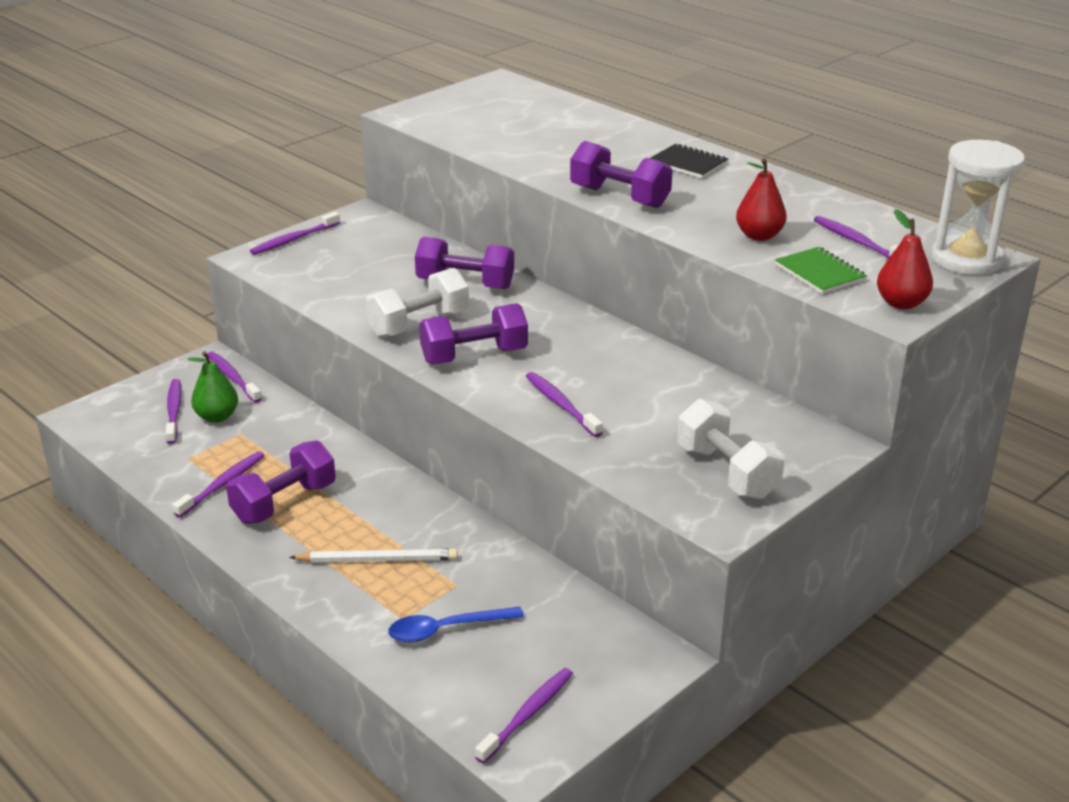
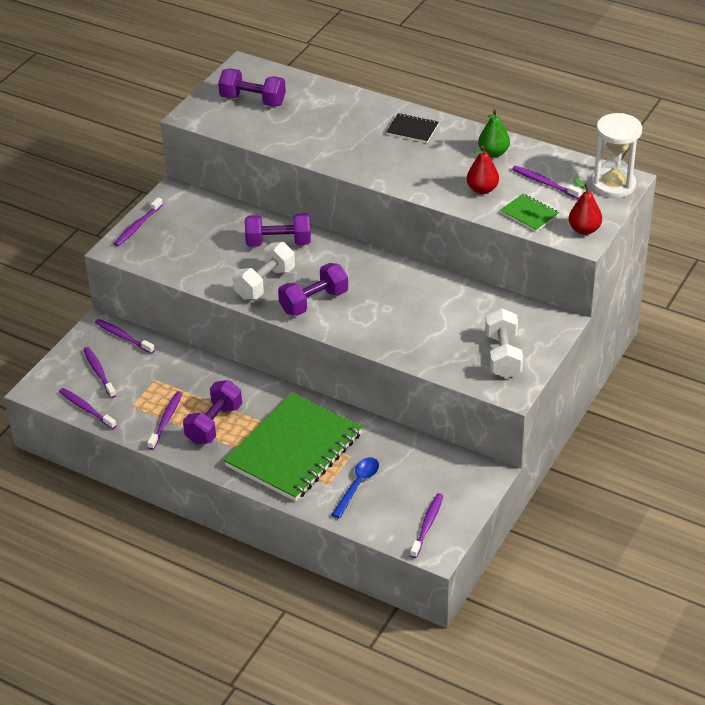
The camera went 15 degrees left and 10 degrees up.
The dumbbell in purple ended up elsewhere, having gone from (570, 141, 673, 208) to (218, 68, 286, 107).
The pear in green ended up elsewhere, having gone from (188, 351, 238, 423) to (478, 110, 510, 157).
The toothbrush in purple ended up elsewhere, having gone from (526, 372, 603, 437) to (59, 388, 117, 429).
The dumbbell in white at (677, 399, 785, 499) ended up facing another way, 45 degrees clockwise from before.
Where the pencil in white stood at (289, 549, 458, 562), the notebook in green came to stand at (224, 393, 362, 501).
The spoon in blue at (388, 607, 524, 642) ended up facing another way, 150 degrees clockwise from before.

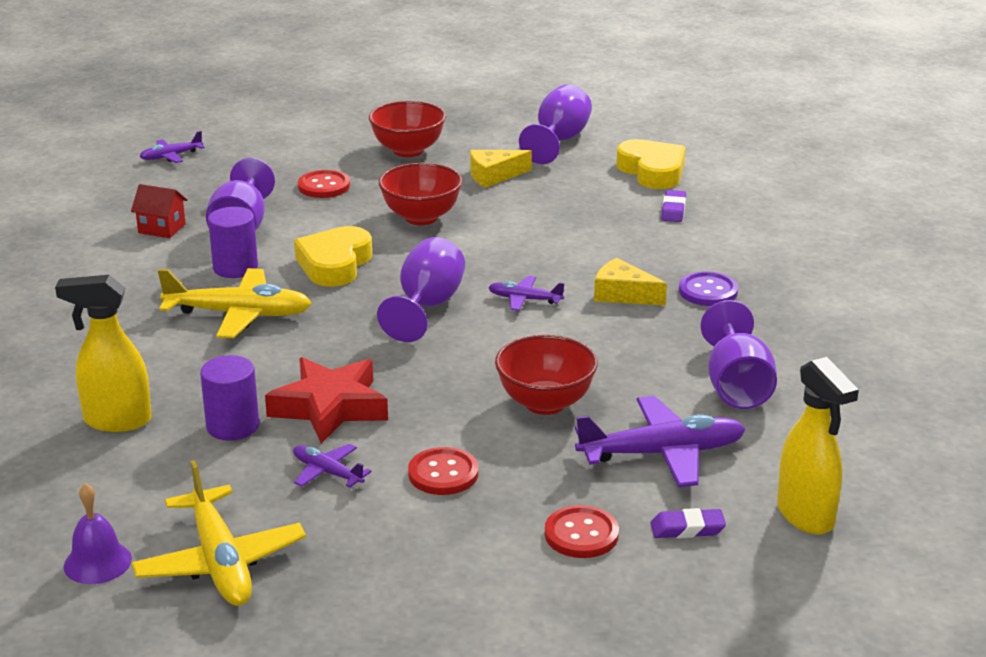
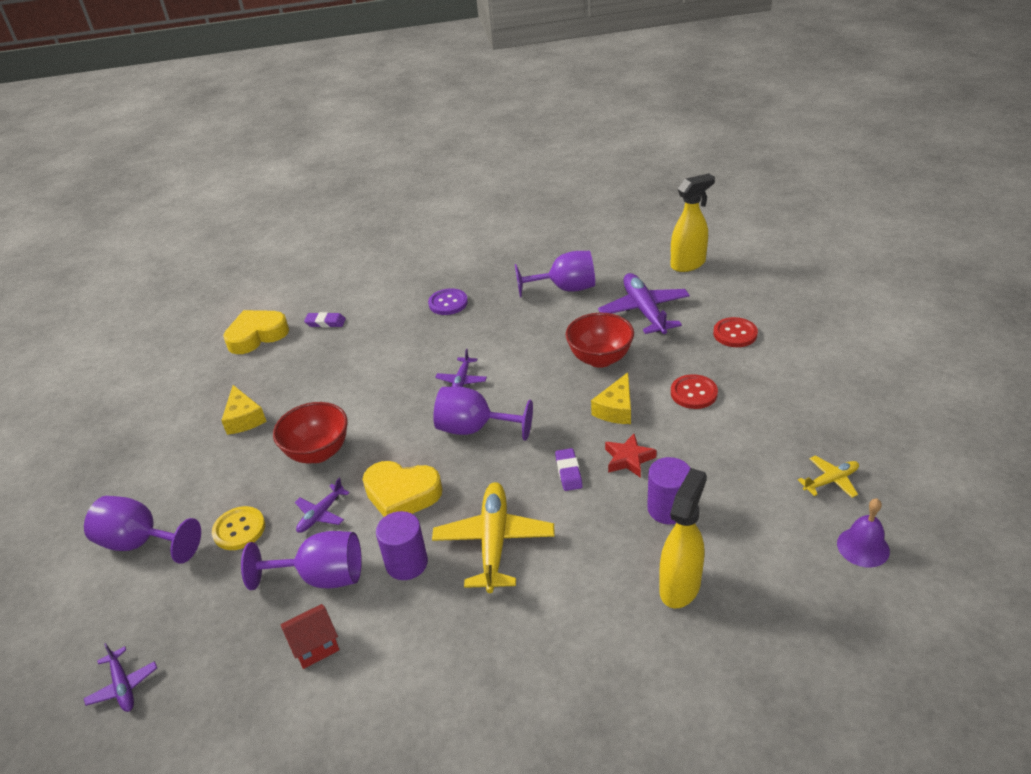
The camera went 90 degrees left and 10 degrees up.
The goblet in purple ended up elsewhere, having gone from (519, 84, 592, 164) to (84, 496, 201, 564).
The second view lost the bowl in red at (369, 101, 446, 157).
What was the button in red at (298, 170, 350, 198) turned into the button in yellow at (212, 506, 265, 550).
The house in red at (131, 184, 187, 238) ended up facing another way, 45 degrees clockwise from before.
The cheese in yellow ended up elsewhere, having gone from (594, 258, 667, 305) to (591, 372, 631, 424).
The spray bottle in yellow at (55, 275, 152, 432) ended up facing another way, 150 degrees counterclockwise from before.
The size of the star in red at (265, 357, 388, 443) changed by a factor of 0.57.
The plane in purple ended up elsewhere, having gone from (293, 444, 372, 488) to (295, 478, 350, 533).
The size of the plane in yellow at (132, 460, 306, 606) changed by a factor of 0.52.
The eraser in purple ended up elsewhere, having gone from (651, 508, 726, 538) to (555, 448, 583, 491).

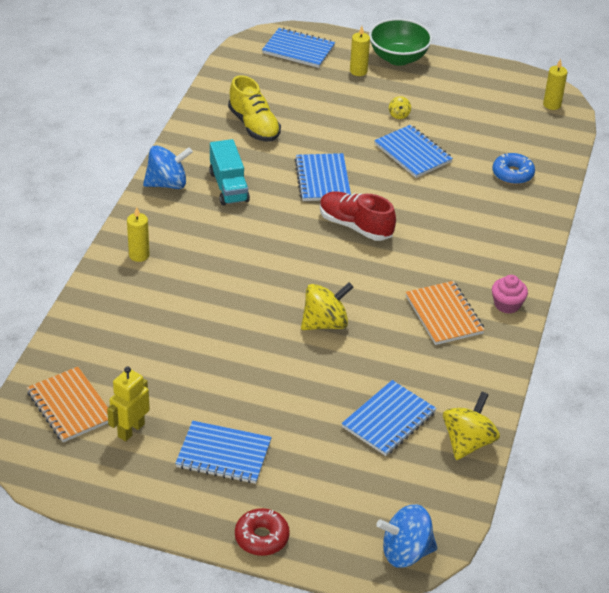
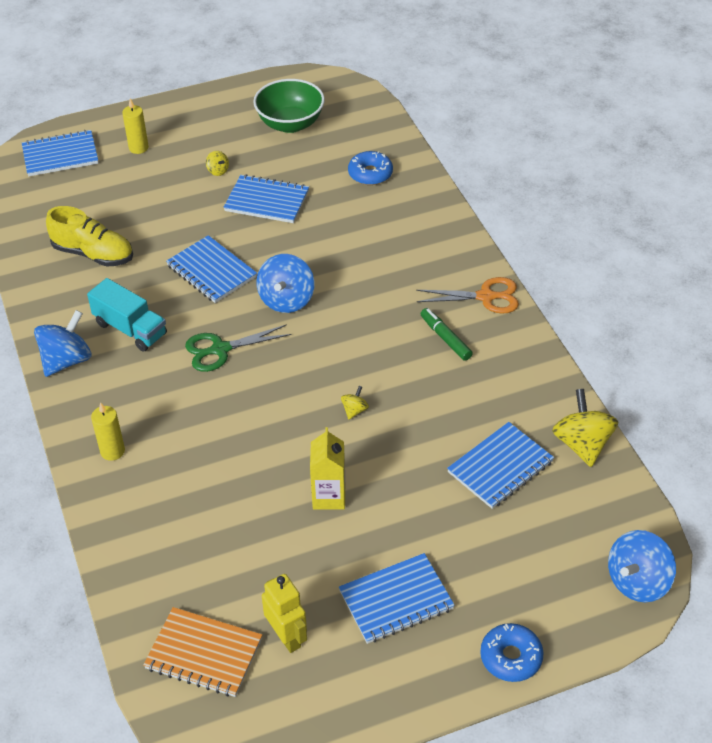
The camera went 35 degrees left and 5 degrees up.
The bowl in green ended up elsewhere, having gone from (369, 18, 433, 66) to (253, 79, 325, 133).
The second view lost the candle in yellow at (543, 59, 567, 110).
Where the shoe in red stood at (320, 191, 396, 241), the spinning top in blue came to stand at (257, 254, 314, 313).
Where the cupcake in pink stood at (492, 275, 528, 314), the scissors in orange came to stand at (416, 277, 519, 314).
Where the notebook in orange stood at (406, 281, 485, 345), the marker in green came to stand at (421, 308, 473, 361).
The size of the spinning top in yellow at (301, 282, 353, 330) changed by a factor of 0.47.
The robot in yellow at (107, 366, 150, 441) ended up facing another way, 150 degrees clockwise from before.
The notebook in blue at (341, 380, 437, 456) ended up facing another way, 45 degrees clockwise from before.
What was the donut in red at (235, 508, 290, 556) turned into the donut in blue at (480, 623, 544, 682).
The second view gained the scissors in green at (185, 324, 291, 372).
The second view gained the carton in yellow at (310, 427, 345, 510).

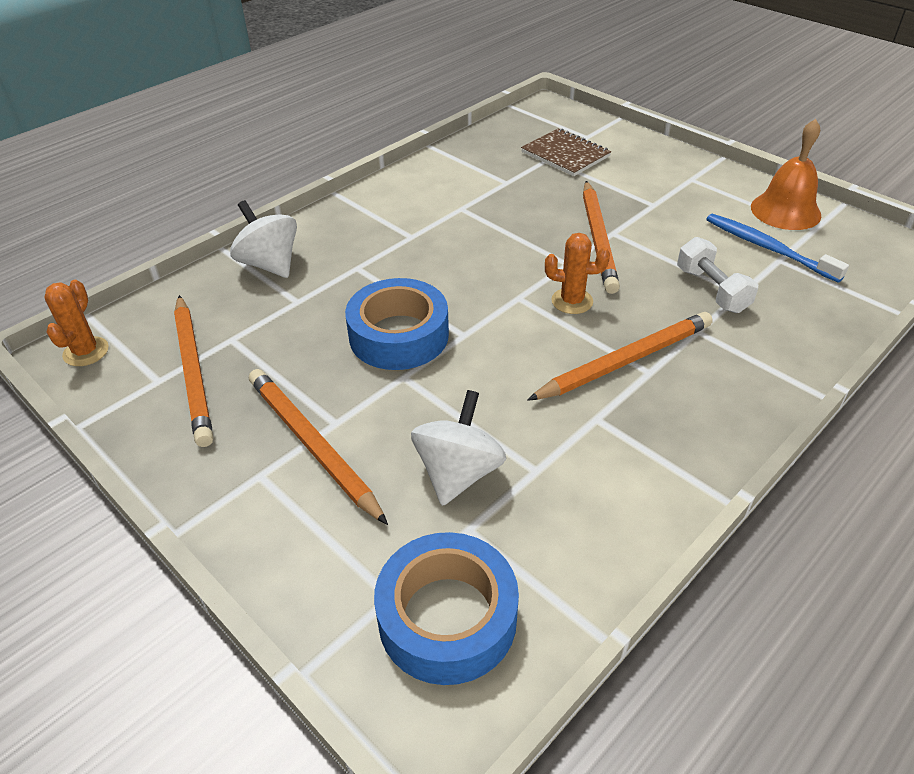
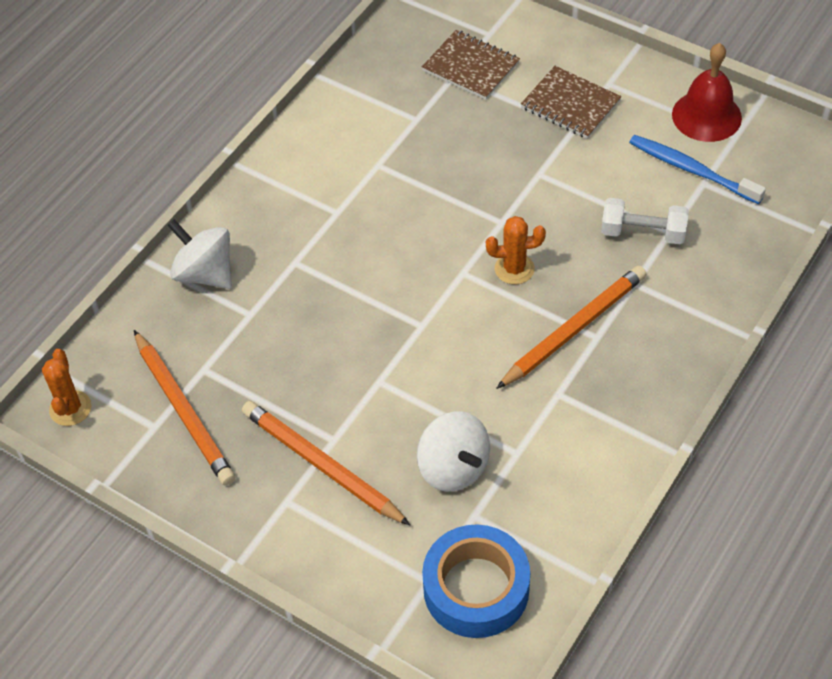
The camera went 10 degrees left and 10 degrees up.
What was the bell in orange at (751, 119, 821, 230) turned into the bell in red at (672, 43, 742, 142).
The second view lost the pencil in orange at (583, 181, 620, 294).
The dumbbell in white at (677, 237, 758, 313) ended up facing another way, 45 degrees counterclockwise from before.
The second view lost the tape in blue at (345, 278, 449, 370).
The spinning top in white at (411, 390, 506, 506) ended up facing another way, 135 degrees clockwise from before.
The second view gained the notebook in brown at (521, 66, 622, 139).

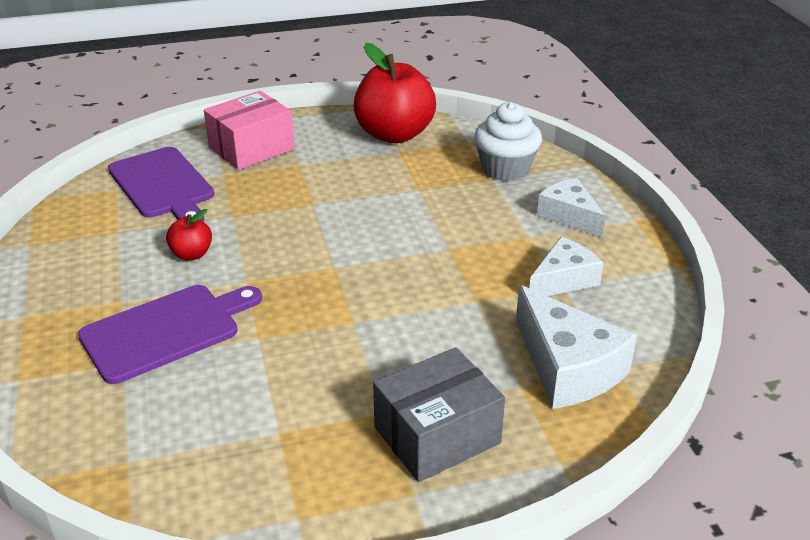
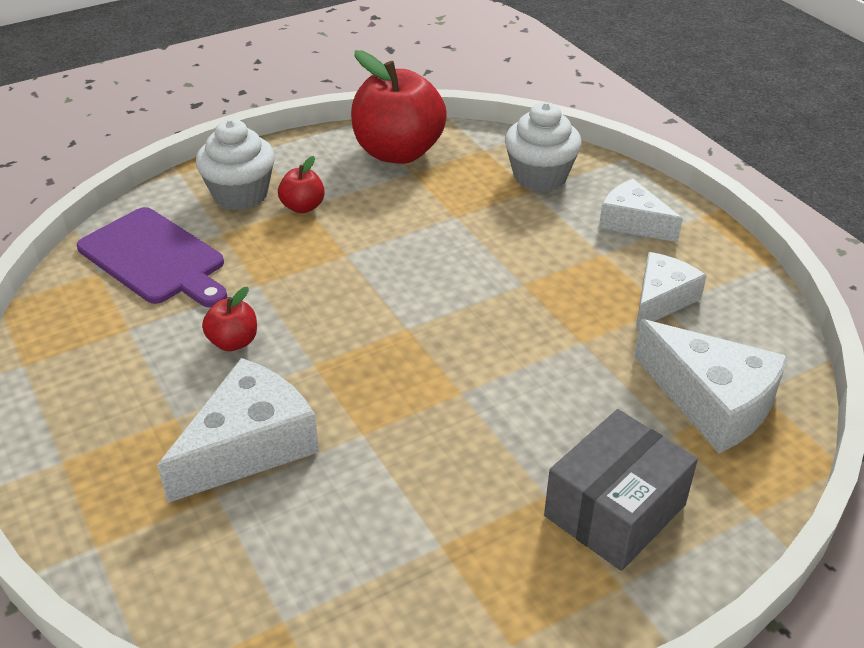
The camera went 15 degrees left and 5 degrees up.
Where the box in pink stood at (204, 91, 295, 170), the cupcake in white came to stand at (196, 119, 275, 210).
Where the cutting board in purple stood at (78, 285, 262, 384), the cheese in white came to stand at (157, 358, 319, 503).
The second view gained the apple in red at (278, 156, 325, 213).

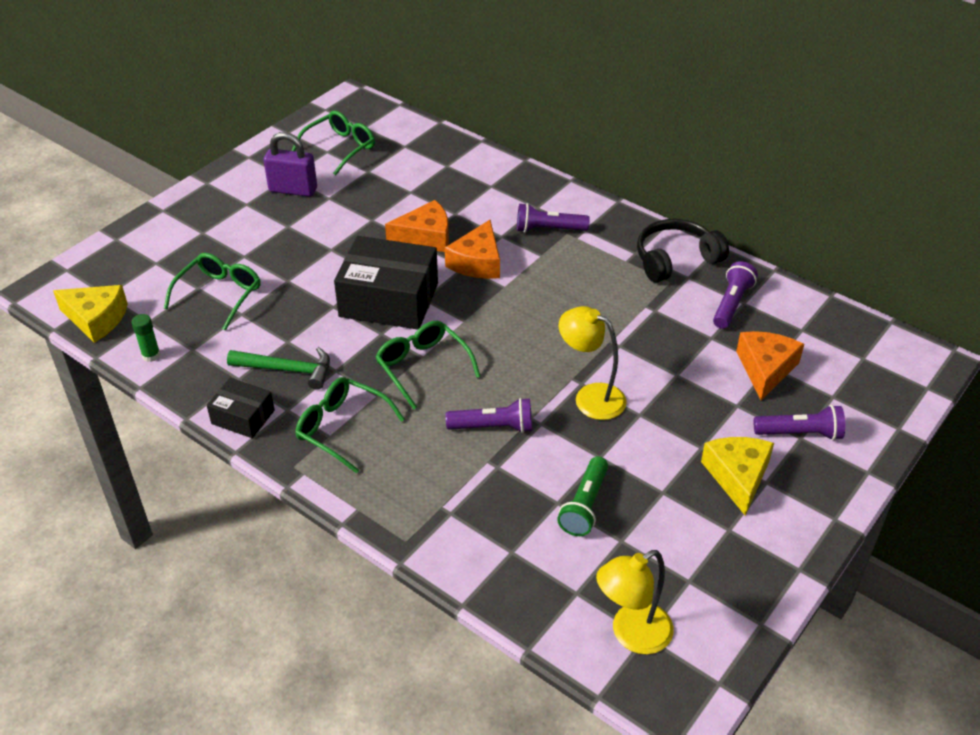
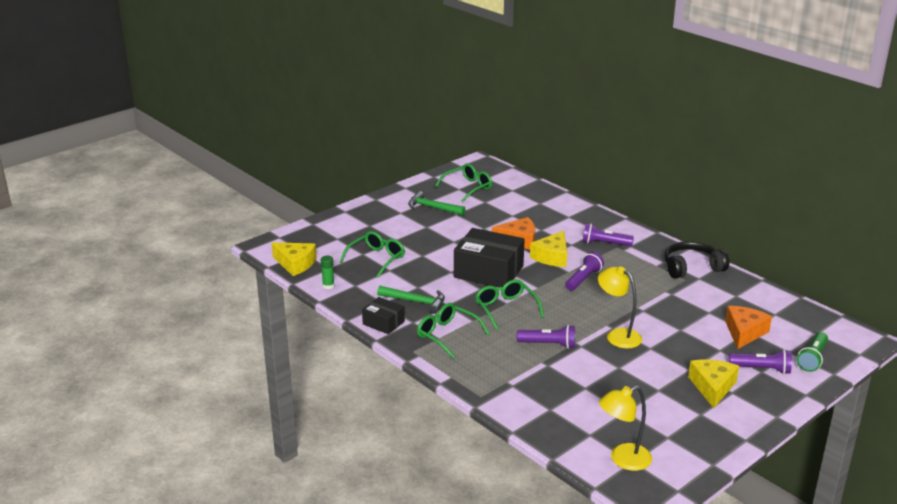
The camera went 10 degrees right and 15 degrees down.
Where the padlock in purple stood at (263, 132, 317, 197), the hammer in green came to stand at (408, 191, 466, 215).
What was the cheese in orange at (445, 220, 500, 279) turned into the cheese in yellow at (530, 231, 567, 267).
The flashlight in purple ended up elsewhere, having gone from (713, 261, 758, 329) to (565, 252, 604, 291).
The flashlight in green ended up elsewhere, having gone from (557, 456, 608, 536) to (797, 332, 828, 372).

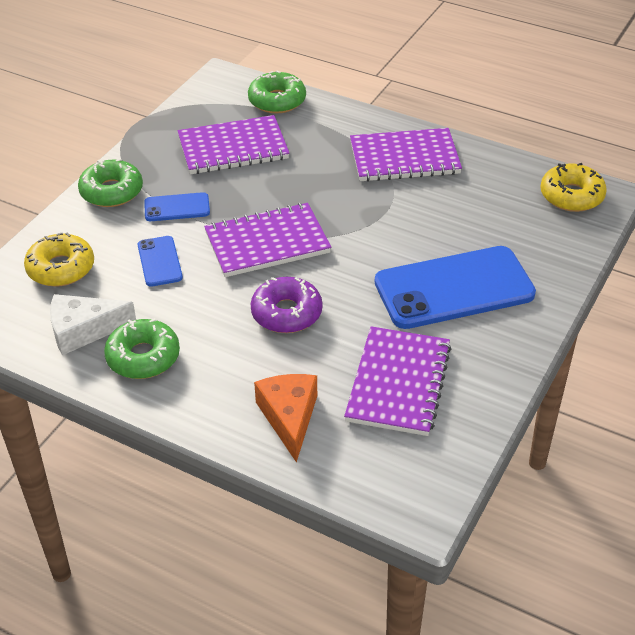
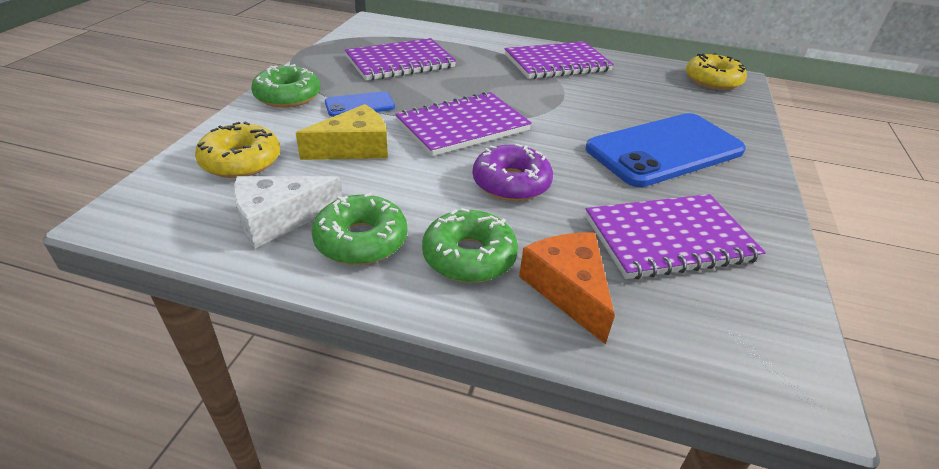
The camera went 15 degrees left and 5 degrees down.
The donut in green ended up elsewhere, having gone from (248, 70, 306, 114) to (422, 208, 518, 283).
Where the phone in blue stood at (138, 236, 183, 287), the cheese in yellow came to stand at (296, 104, 388, 160).
The notebook in purple at (344, 326, 451, 436) ended up facing another way, 75 degrees clockwise from before.

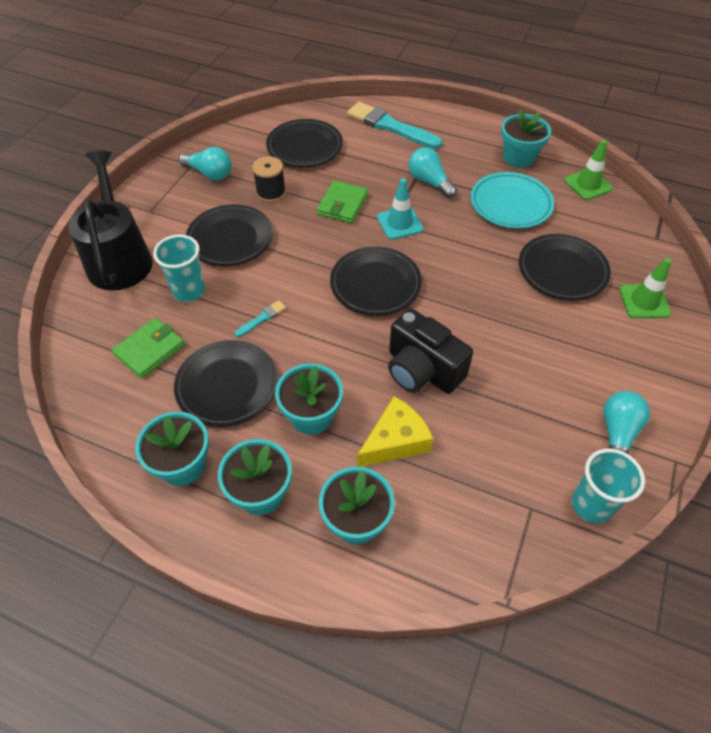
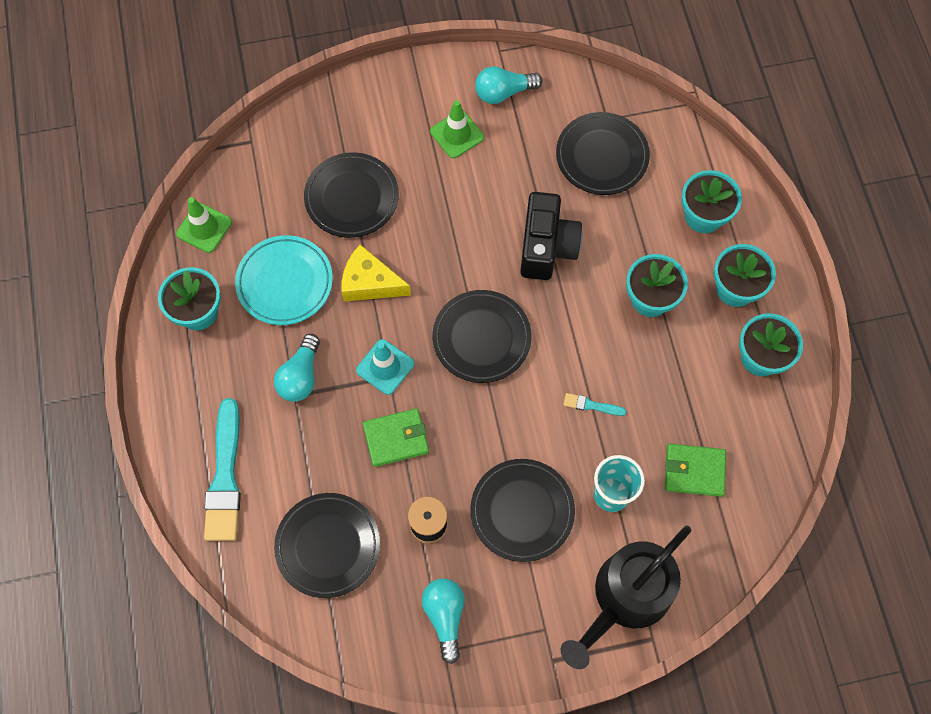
The camera went 125 degrees left and 15 degrees up.
The traffic cone in green ended up elsewhere, having gone from (620, 258, 671, 318) to (430, 100, 484, 158).
The plate in black ended up elsewhere, having gone from (174, 340, 278, 427) to (556, 112, 650, 195).
The cheese in yellow ended up elsewhere, having gone from (357, 397, 433, 467) to (341, 245, 411, 302).
The second view lost the cup in turquoise at (572, 448, 645, 523).

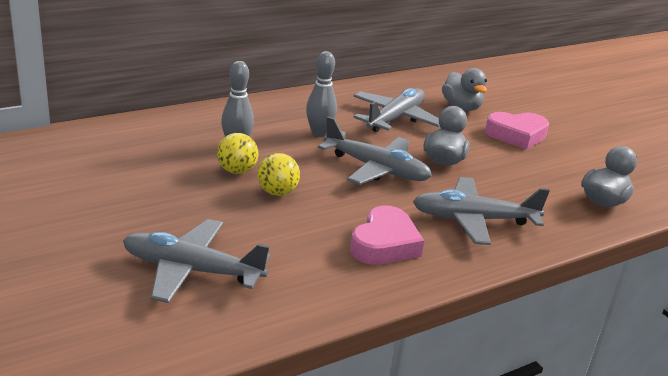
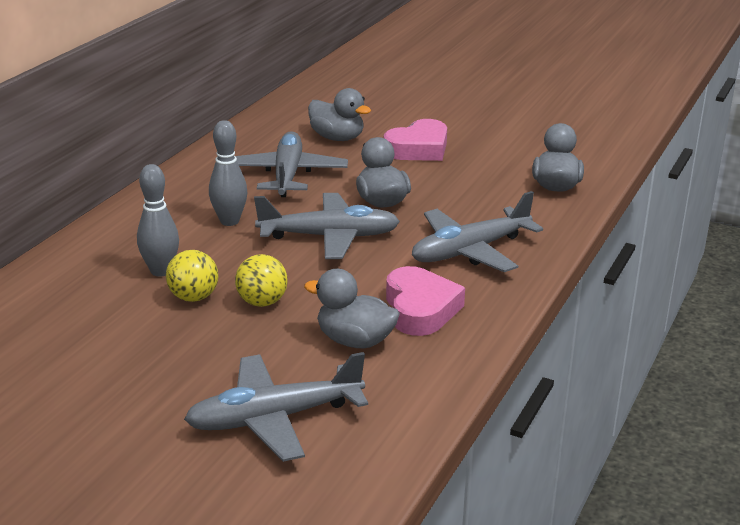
The camera went 30 degrees left and 0 degrees up.
The second view gained the duck in grey at (304, 269, 400, 348).

